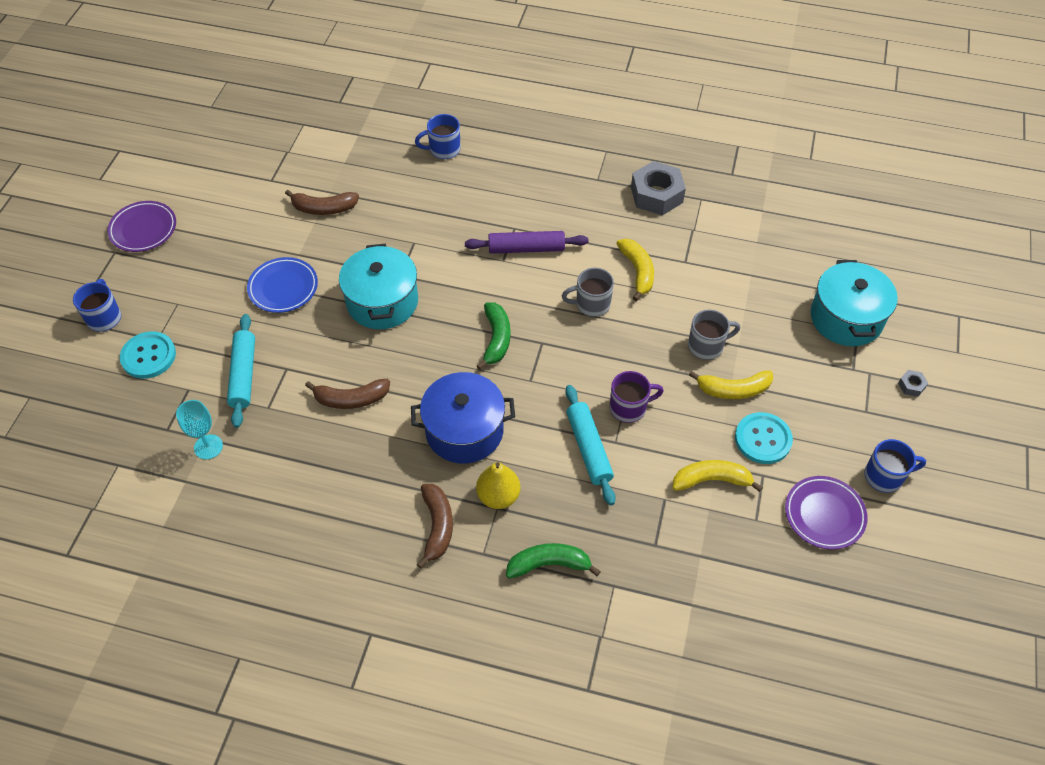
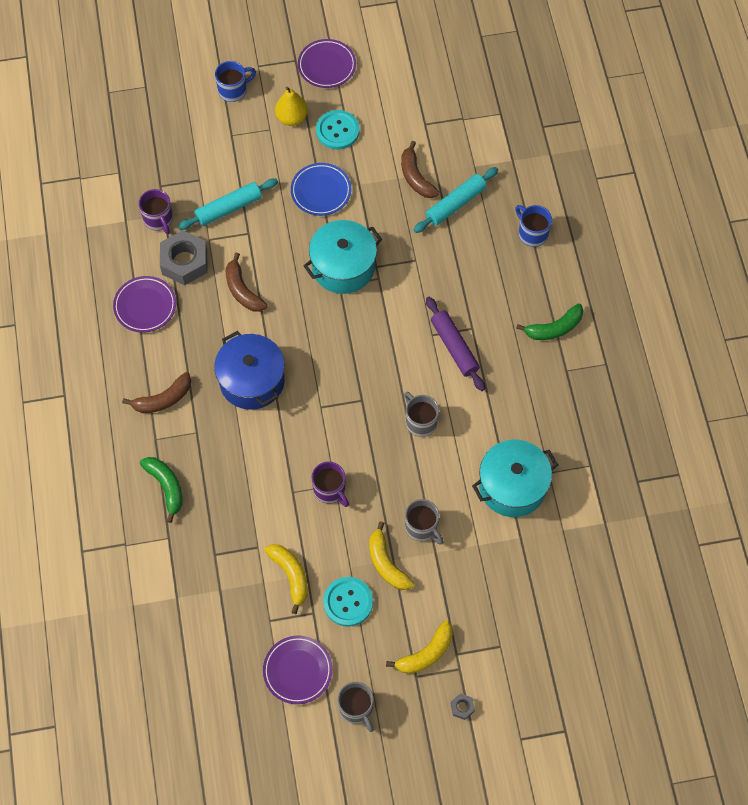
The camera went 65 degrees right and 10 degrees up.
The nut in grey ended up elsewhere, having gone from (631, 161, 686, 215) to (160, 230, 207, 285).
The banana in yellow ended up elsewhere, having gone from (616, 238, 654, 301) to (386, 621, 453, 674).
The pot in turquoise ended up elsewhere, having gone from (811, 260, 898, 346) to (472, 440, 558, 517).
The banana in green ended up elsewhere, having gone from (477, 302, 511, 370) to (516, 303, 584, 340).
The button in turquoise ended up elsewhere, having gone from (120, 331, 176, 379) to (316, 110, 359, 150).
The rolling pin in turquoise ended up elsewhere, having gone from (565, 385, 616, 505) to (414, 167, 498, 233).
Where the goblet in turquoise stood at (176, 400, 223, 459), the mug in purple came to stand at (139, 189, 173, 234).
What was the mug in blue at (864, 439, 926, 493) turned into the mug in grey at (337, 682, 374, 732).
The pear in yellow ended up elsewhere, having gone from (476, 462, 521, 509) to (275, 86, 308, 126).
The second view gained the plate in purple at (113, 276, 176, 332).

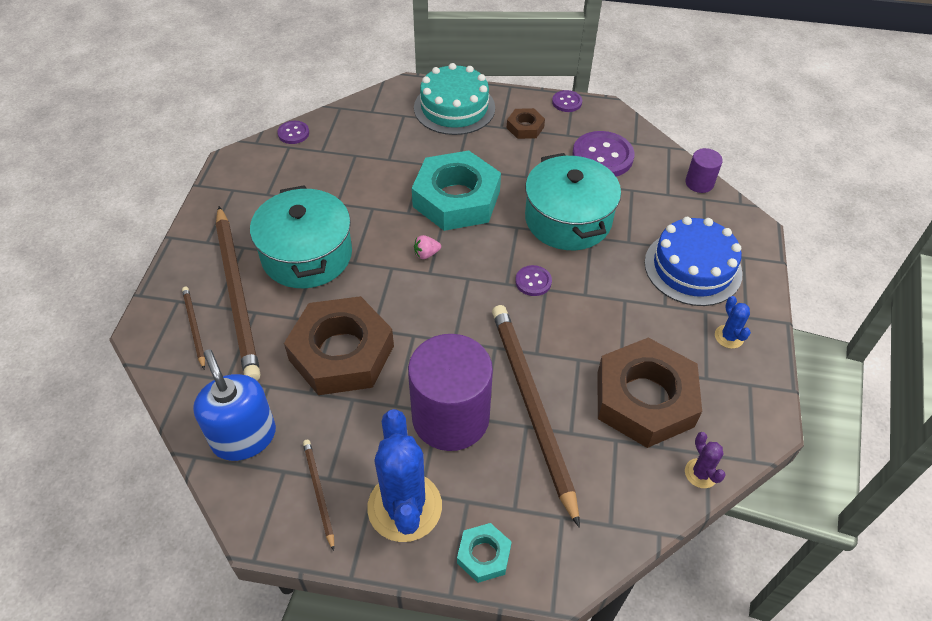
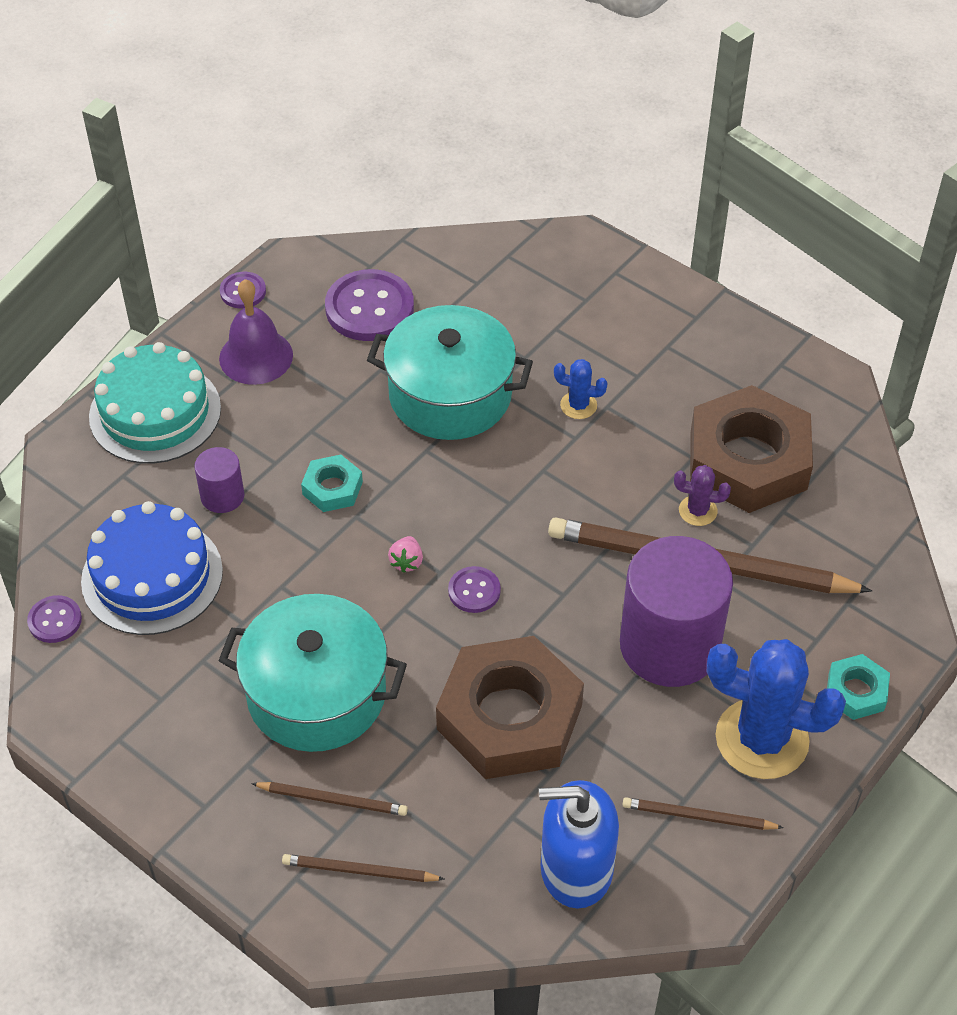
The camera went 60 degrees left and 0 degrees up.
Where the nut in brown stood at (507, 108, 545, 139), the bell in purple came to stand at (219, 279, 293, 385).
The cylinder in purple ended up elsewhere, having gone from (685, 148, 723, 193) to (194, 447, 245, 513).
The size of the nut in turquoise at (412, 151, 501, 231) changed by a factor of 0.46.
The size of the pencil in brown at (216, 206, 260, 381) changed by a factor of 0.45.
The cake in blue ended up elsewhere, having gone from (644, 217, 743, 306) to (81, 501, 223, 635).
The button in purple ended up elsewhere, having gone from (515, 265, 552, 296) to (448, 566, 501, 613).
The cactus in blue ended up elsewhere, having gone from (715, 296, 751, 349) to (554, 359, 608, 419).
The cactus in purple ended up elsewhere, having gone from (685, 432, 726, 488) to (674, 465, 731, 526).

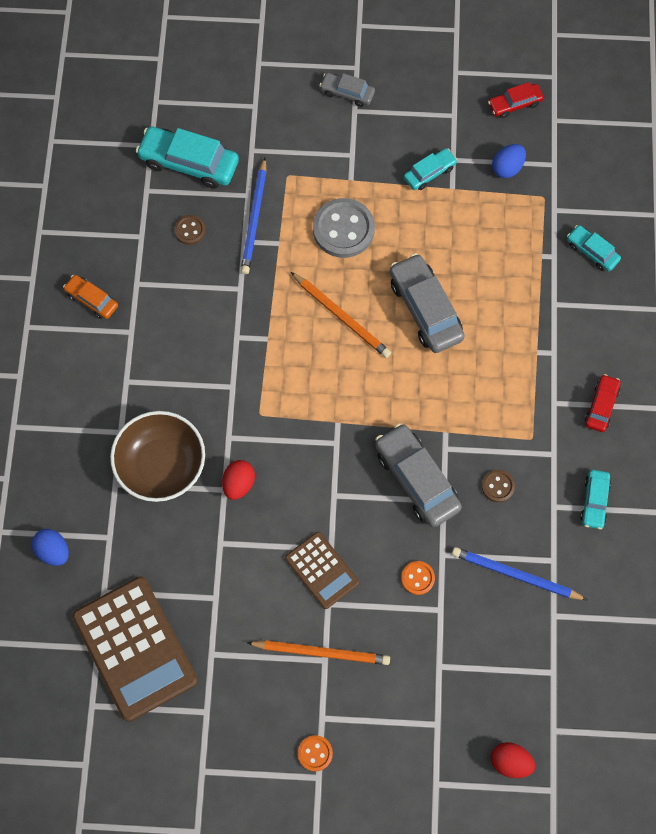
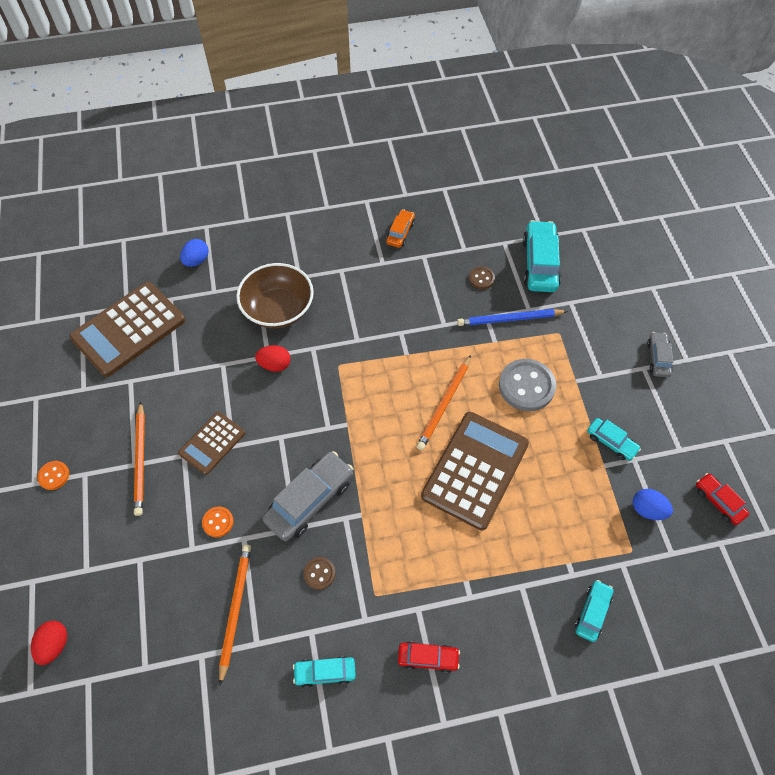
The camera went 75 degrees right and 10 degrees down.
Where the car in grey stood at (390, 253, 465, 353), the calculator in brown came to stand at (421, 412, 529, 530).
What was the pencil in blue at (452, 547, 587, 600) turned into the pencil in orange at (219, 544, 251, 686).

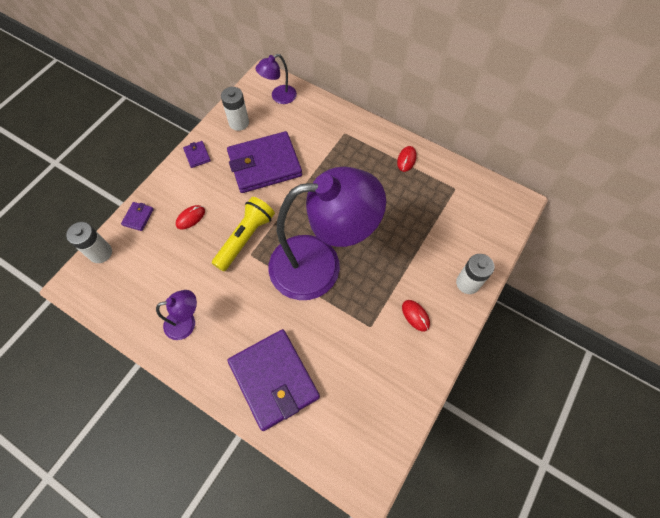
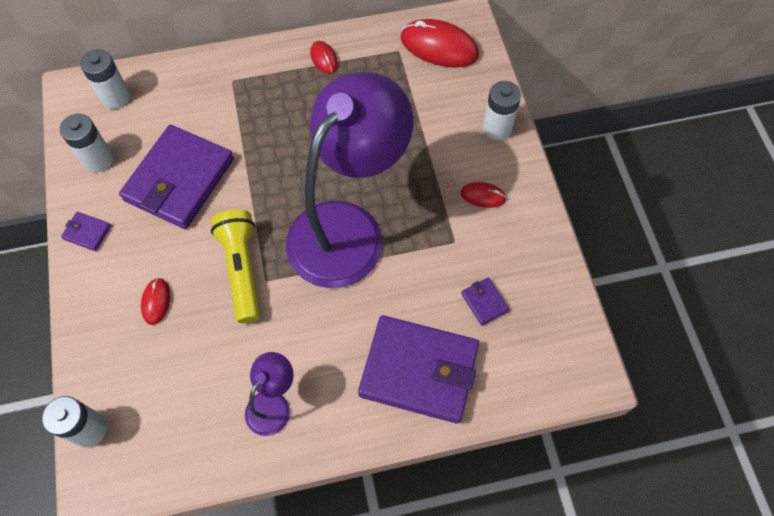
The camera went 45 degrees left and 0 degrees up.
Where the lamp in purple stood at (256, 54, 297, 104), the battery in white came to stand at (80, 49, 130, 109).
The wallet in purple ended up elsewhere, having gone from (121, 202, 154, 231) to (461, 277, 509, 325).
The second view gained the mouse in red at (400, 19, 479, 67).

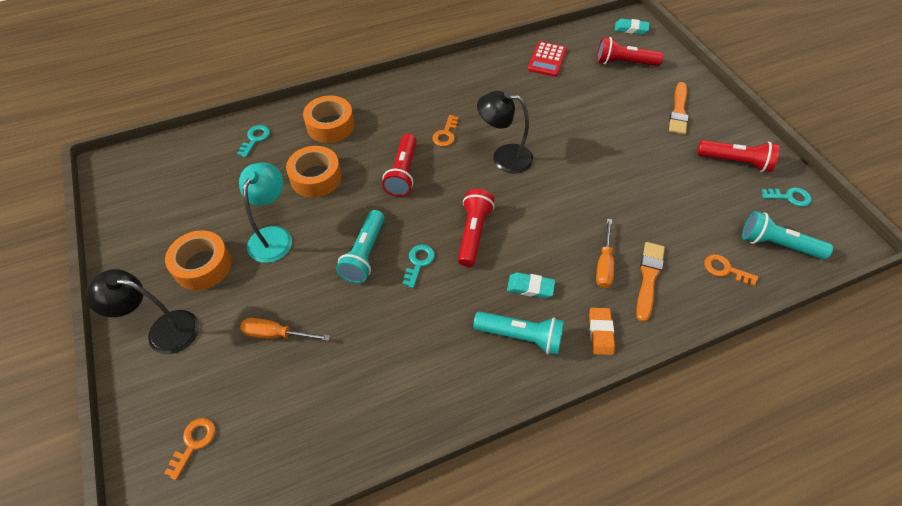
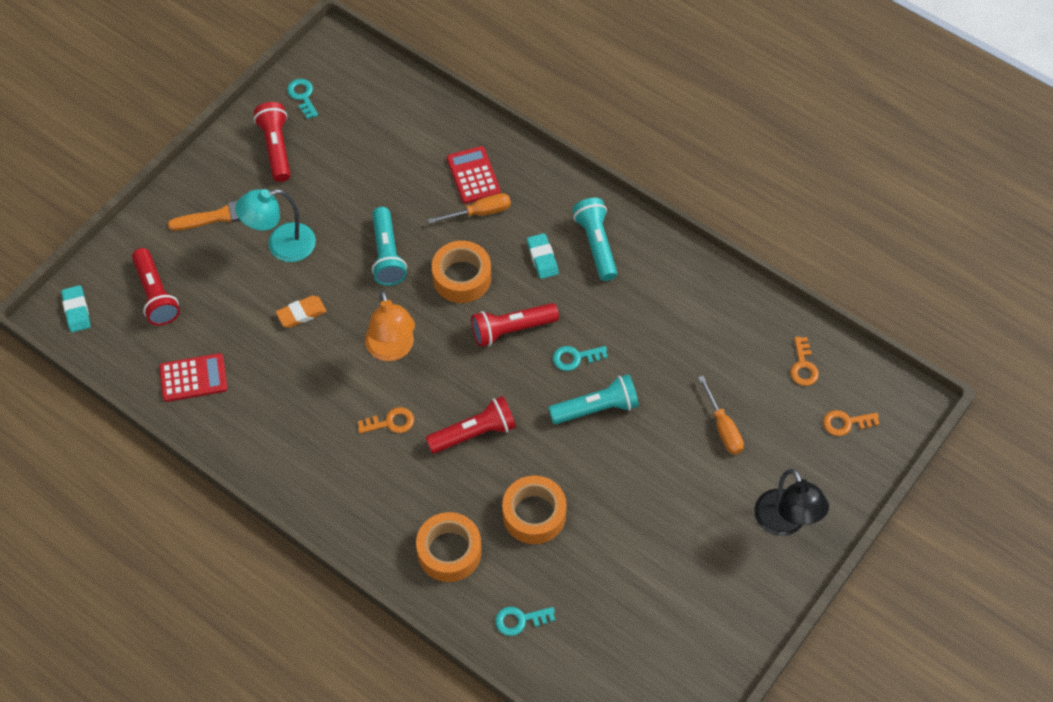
The camera went 120 degrees left and 5 degrees up.
What was the lamp in black at (477, 91, 533, 174) turned into the lamp in orange at (365, 291, 415, 361).
The lamp in turquoise ended up elsewhere, having gone from (239, 163, 292, 263) to (235, 189, 316, 262).
The flashlight in turquoise ended up elsewhere, having gone from (742, 211, 833, 260) to (372, 207, 407, 286).
The tape in orange ended up elsewhere, having gone from (165, 230, 232, 290) to (432, 241, 491, 303).
Where the brush in orange stood at (636, 242, 665, 322), the calculator in red came to stand at (447, 146, 501, 204).
The key in orange ended up elsewhere, having gone from (704, 254, 758, 286) to (790, 337, 819, 386).
The eraser in orange ended up elsewhere, having gone from (589, 308, 615, 355) to (276, 295, 327, 328).

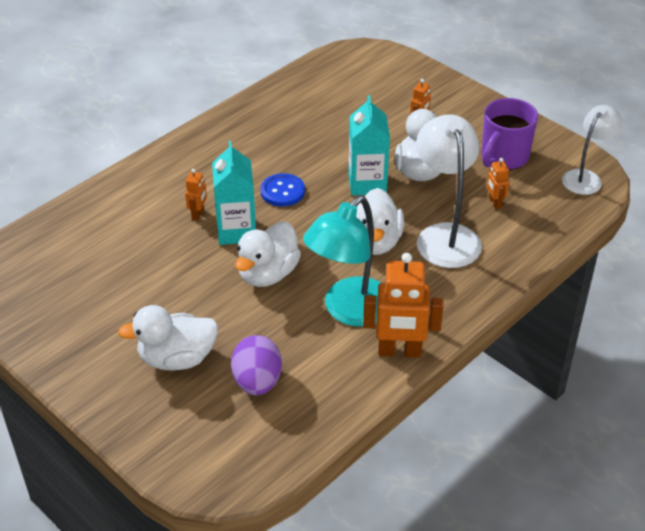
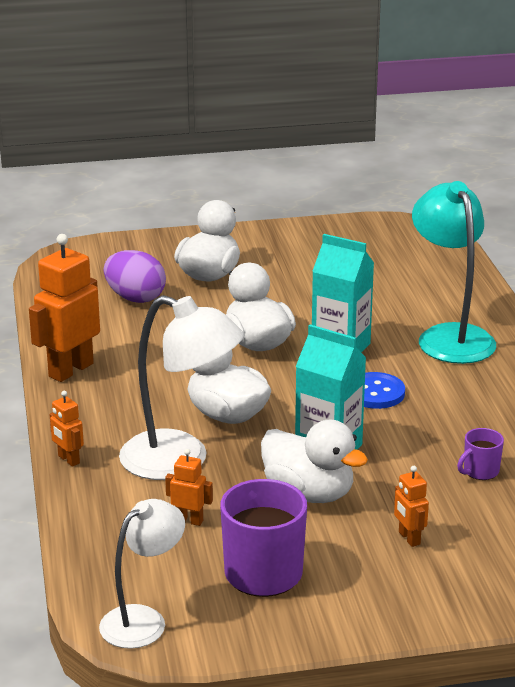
The camera went 125 degrees right and 15 degrees down.
The lamp in white at (562, 105, 622, 195) ended up facing another way, 120 degrees counterclockwise from before.
The robot in orange ended up elsewhere, having gone from (185, 169, 207, 220) to (50, 391, 84, 467).
The lamp in turquoise ended up elsewhere, having gone from (303, 196, 381, 327) to (412, 181, 496, 364).
The second view gained the mug in purple at (457, 428, 504, 480).

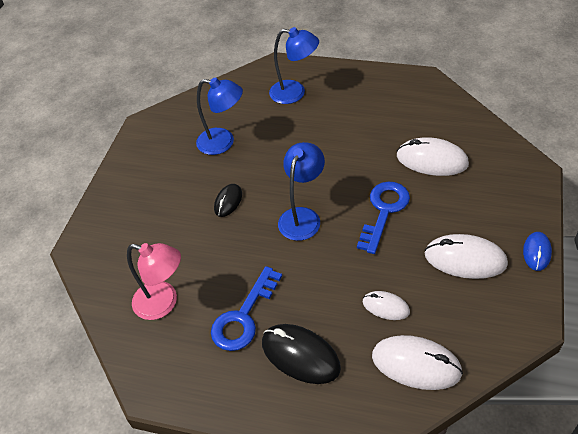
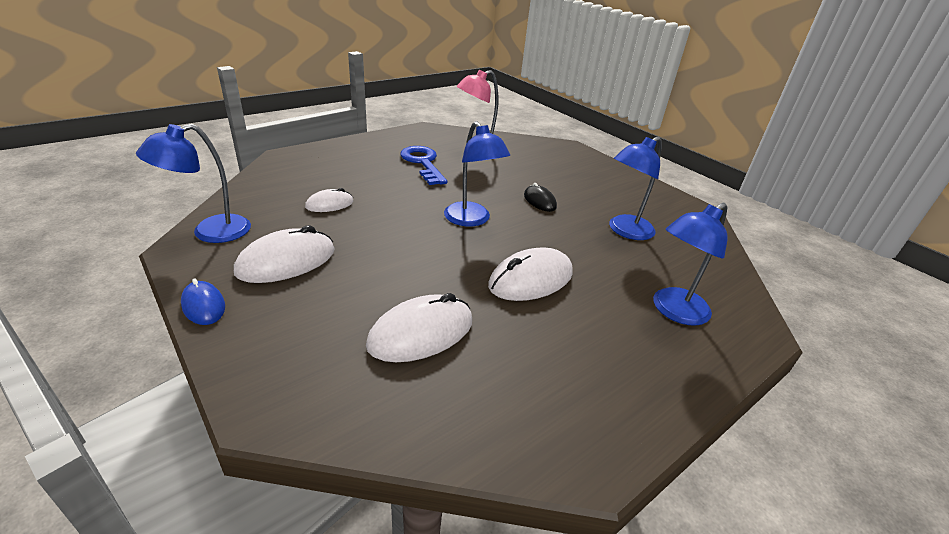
The camera went 120 degrees right and 15 degrees down.
The second view lost the key in blue at (357, 182, 410, 254).
The second view lost the mouse in black at (262, 324, 341, 384).
The mouse in white ended up elsewhere, having gone from (372, 335, 463, 390) to (488, 248, 573, 301).
The second view gained the lamp in blue at (136, 124, 251, 243).

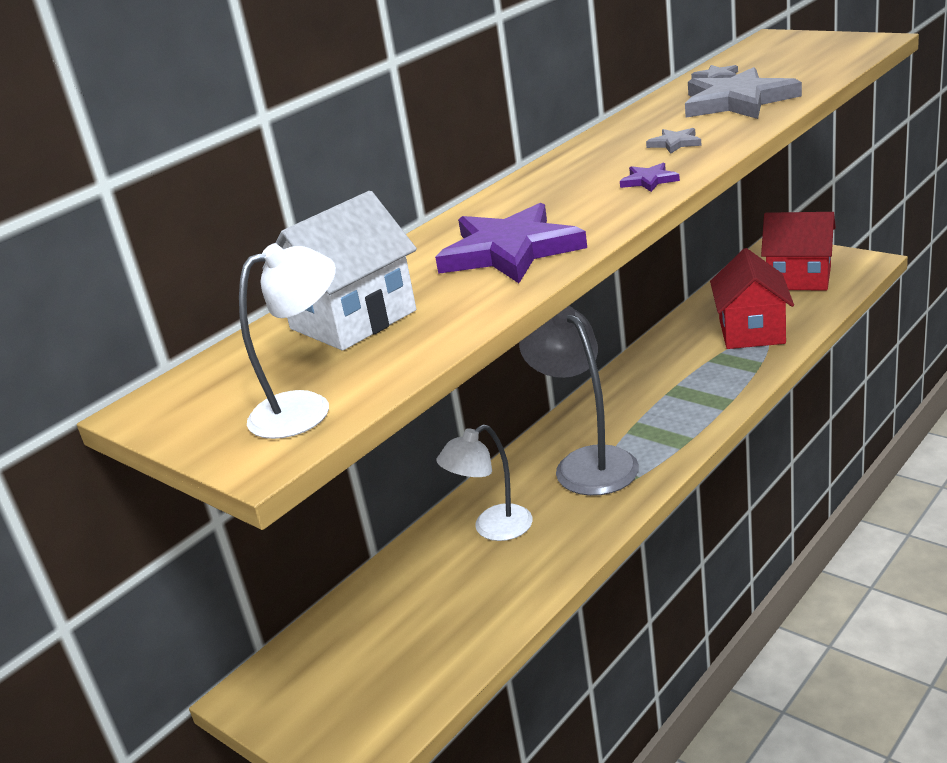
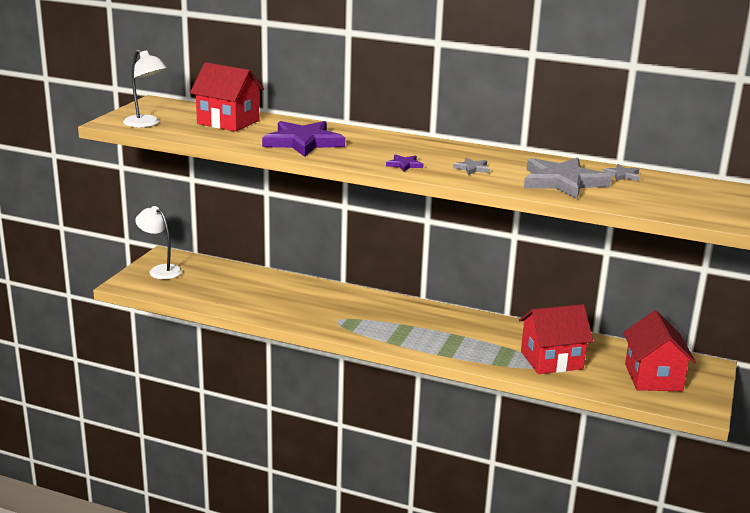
The camera went 65 degrees right and 5 degrees down.
What was the house in white at (263, 191, 417, 351) turned into the house in red at (190, 62, 264, 132).
The second view lost the lamp in grey at (519, 306, 639, 496).
The lamp in white ended up elsewhere, having gone from (436, 425, 533, 541) to (135, 206, 182, 279).

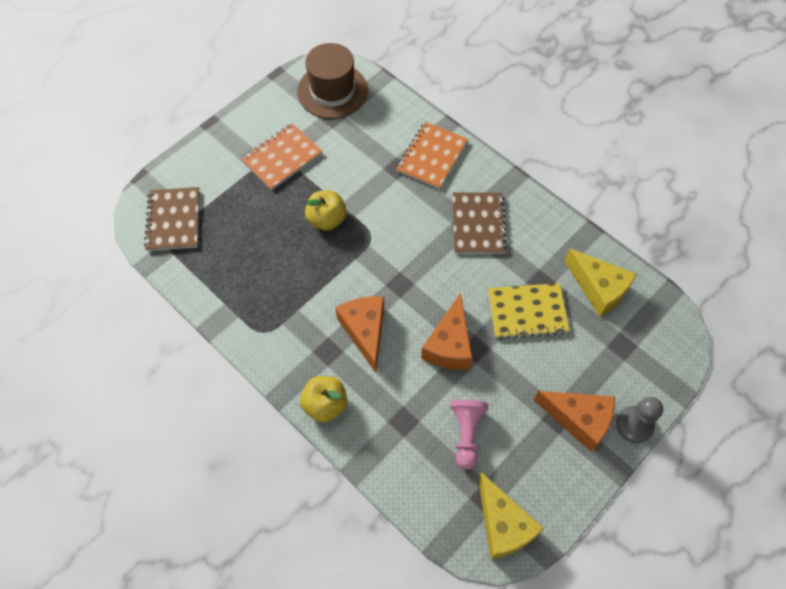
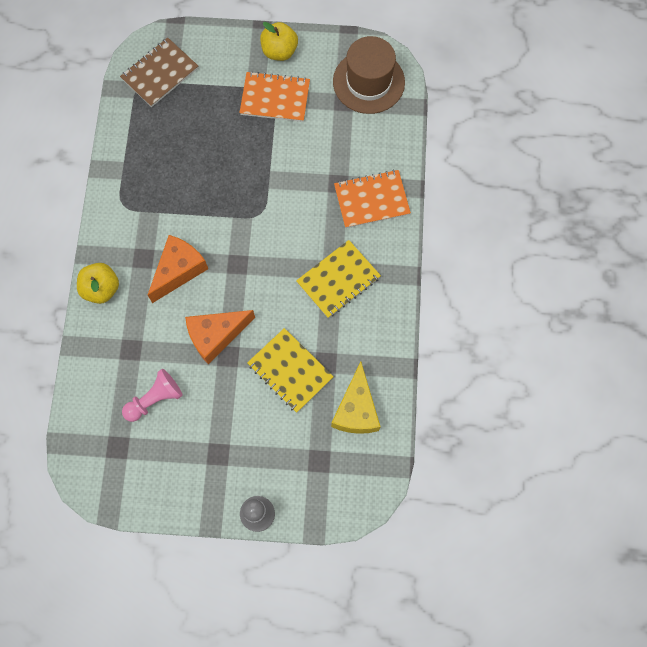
The camera went 50 degrees right and 10 degrees up.
The apple in yellow ended up elsewhere, having gone from (305, 190, 347, 231) to (260, 22, 298, 61).
What was the notebook in brown at (453, 192, 507, 254) turned into the notebook in yellow at (296, 240, 381, 318).
The second view lost the cheese in orange at (534, 391, 615, 452).
The second view lost the cheese in yellow at (478, 472, 544, 559).

